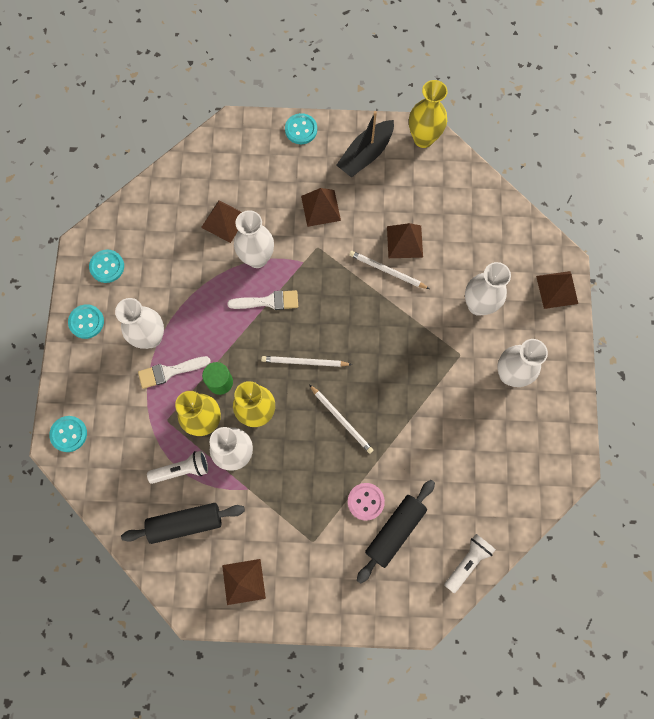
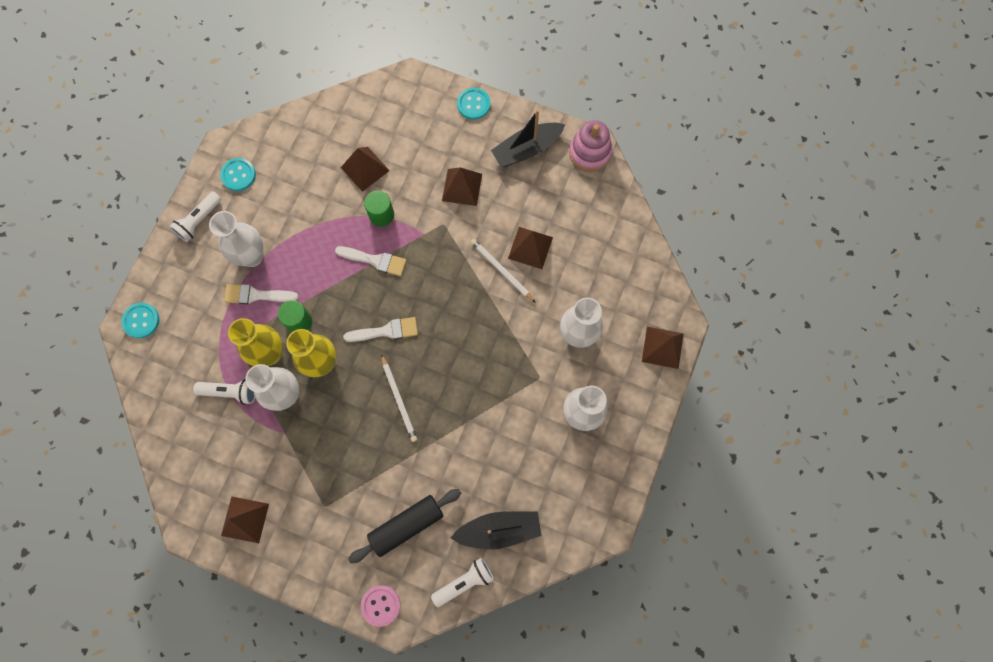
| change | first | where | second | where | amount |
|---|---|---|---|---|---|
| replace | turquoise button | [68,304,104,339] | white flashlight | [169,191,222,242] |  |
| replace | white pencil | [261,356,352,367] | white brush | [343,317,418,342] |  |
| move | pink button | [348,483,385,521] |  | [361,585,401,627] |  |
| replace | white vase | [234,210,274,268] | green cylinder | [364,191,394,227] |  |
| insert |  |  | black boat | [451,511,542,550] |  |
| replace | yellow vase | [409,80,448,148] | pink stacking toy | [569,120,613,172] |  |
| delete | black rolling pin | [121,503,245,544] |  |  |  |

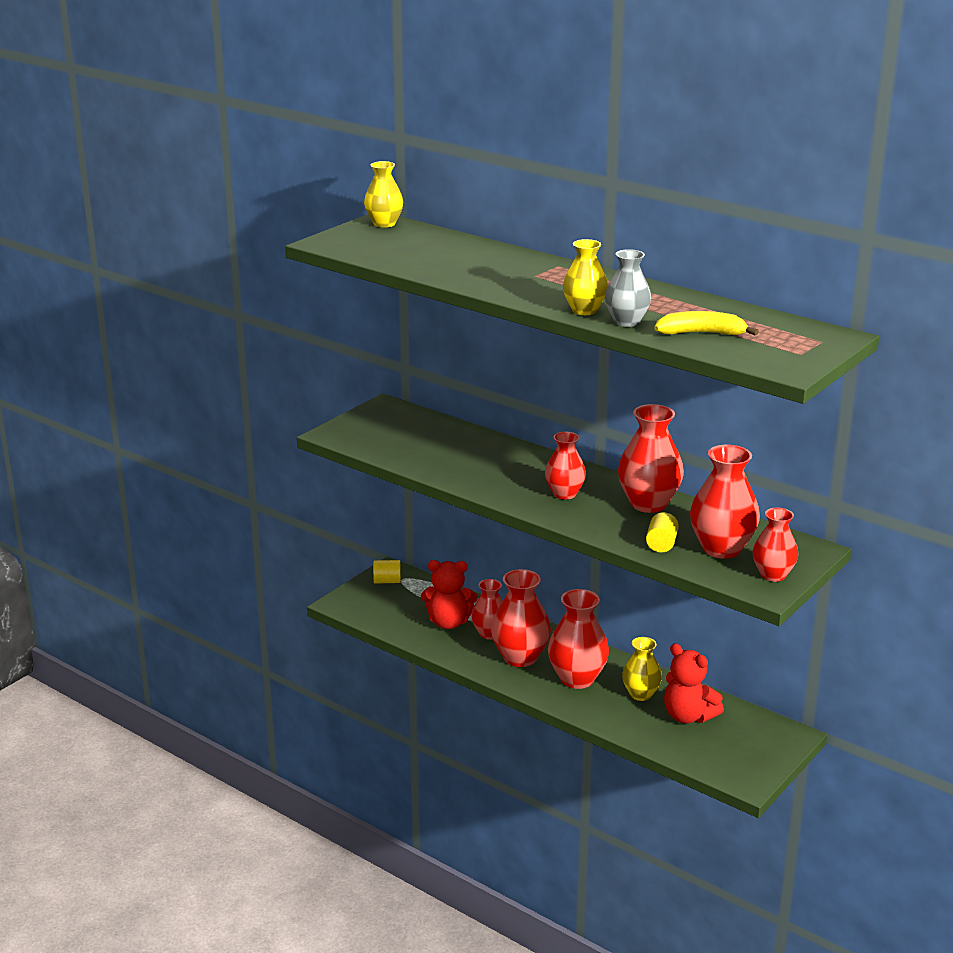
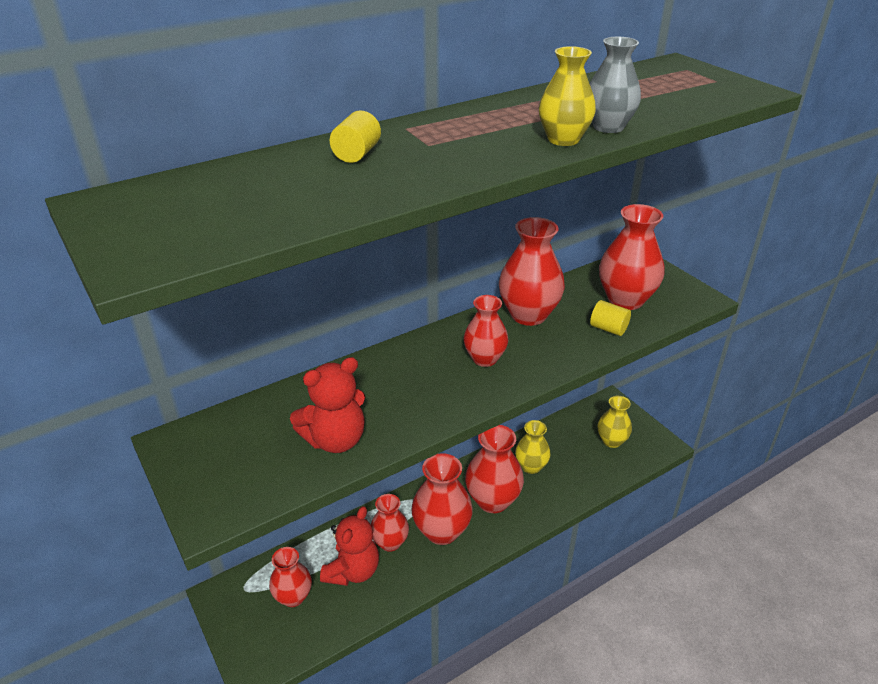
| change | first | where | second | where | amount |
|---|---|---|---|---|---|
| move | red vase | [752,508,798,582] |  | [269,547,312,607] |  |
| move | red teddy bear | [664,643,724,723] |  | [290,357,365,453] |  |
| move | yellow cylinder | [373,560,401,584] |  | [330,111,381,163] |  |
| move | yellow vase | [364,161,403,228] |  | [598,396,632,448] |  |
| delete | yellow banana | [654,311,759,336] |  |  |  |

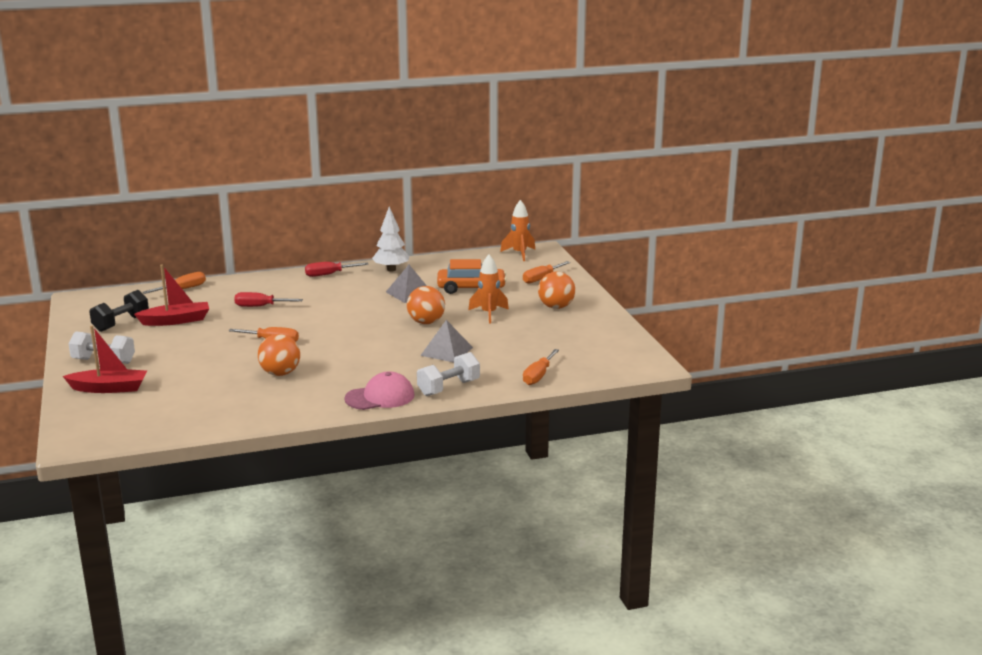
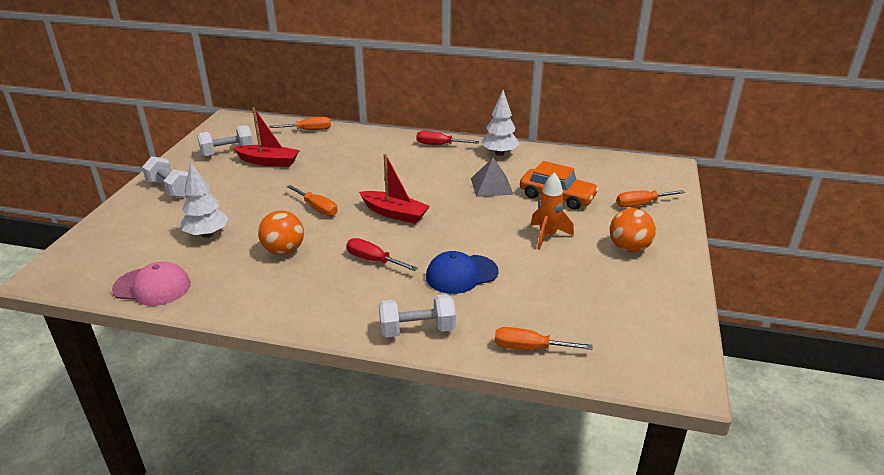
| change | first | where | second | where | amount |
|---|---|---|---|---|---|
| move | pink cap | [344,371,415,410] |  | [112,262,191,306] |  |
| insert |  |  | white tree | [181,162,229,238] |  |
| recolor | black dumbbell | [89,290,149,332] | white dumbbell | [197,125,253,157] |  |
| move | red screwdriver | [234,292,303,307] |  | [347,238,418,271] |  |
| move | red boat | [63,326,147,393] |  | [359,153,430,224] |  |
| replace | grey pyramid | [420,320,473,363] | blue cap | [426,251,498,294] |  |
| rotate | orange screwdriver | [523,349,559,385] |  | [495,327,593,350] | 45 degrees clockwise |
| delete | orange ball | [407,286,445,324] |  |  |  |
| delete | orange rocket | [500,200,535,261] |  |  |  |

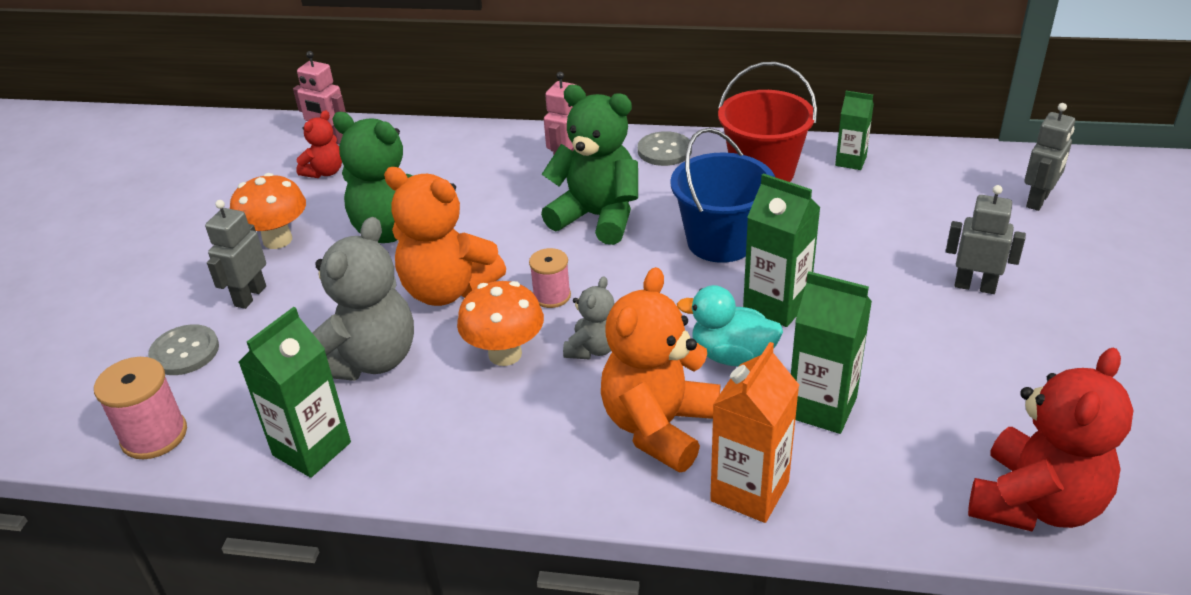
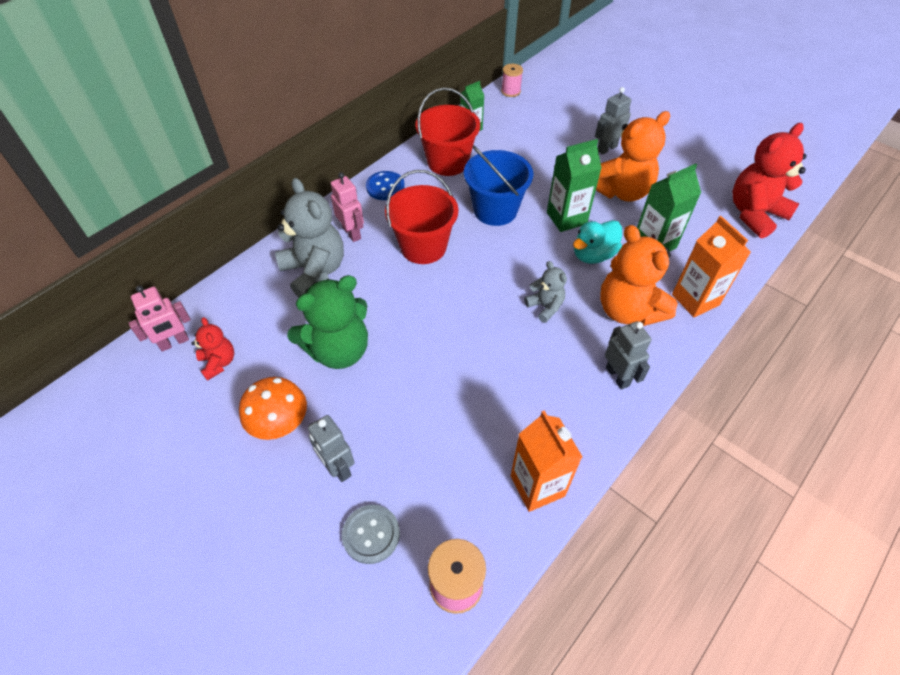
| change | first | where | second | where | amount |
|---|---|---|---|---|---|
| move | grey teddy bear | [312,217,414,381] |  | [275,178,344,298] |  |
| recolor | grey button | [638,131,692,166] | blue button | [366,171,405,200] |  |
| replace | green teddy bear | [541,85,638,245] | red bucket | [385,170,458,264] |  |
| move | pink spool | [529,248,571,308] |  | [501,64,523,97] |  |
| recolor | green carton | [238,307,351,478] | orange carton | [511,410,582,512] |  |
| move | orange teddy bear | [384,167,506,306] |  | [596,111,670,202] |  |
| move | grey robot | [1024,103,1075,211] |  | [605,321,652,390] |  |
| rotate | red teddy bear | [968,348,1134,531] |  | [732,123,806,239] | 105 degrees counterclockwise |
| delete | orange mushroom | [457,281,544,366] |  |  |  |

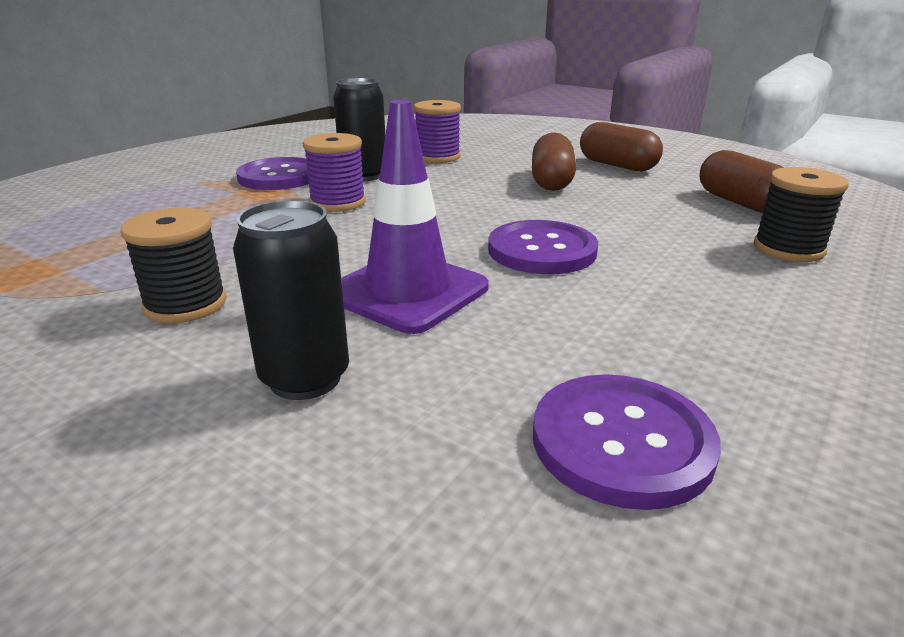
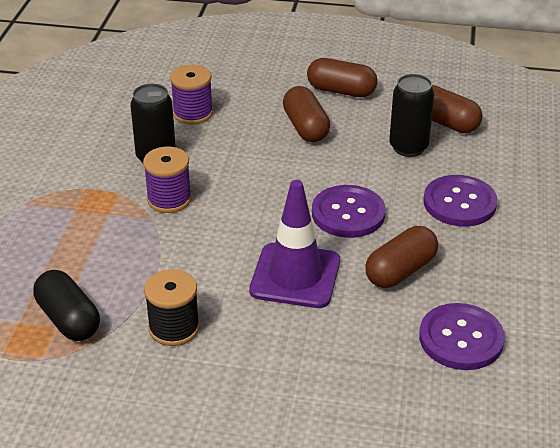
| change | first | where | second | where | amount |
|---|---|---|---|---|---|
| insert |  |  | black capsule | [33,270,100,341] |  |
| insert |  |  | brown capsule | [365,226,438,288] |  |
| move | black can | [233,200,349,400] |  | [389,74,434,157] |  |
| move | purple button | [236,157,309,190] |  | [423,175,498,227] |  |
| delete | black spool | [753,167,849,262] |  |  |  |

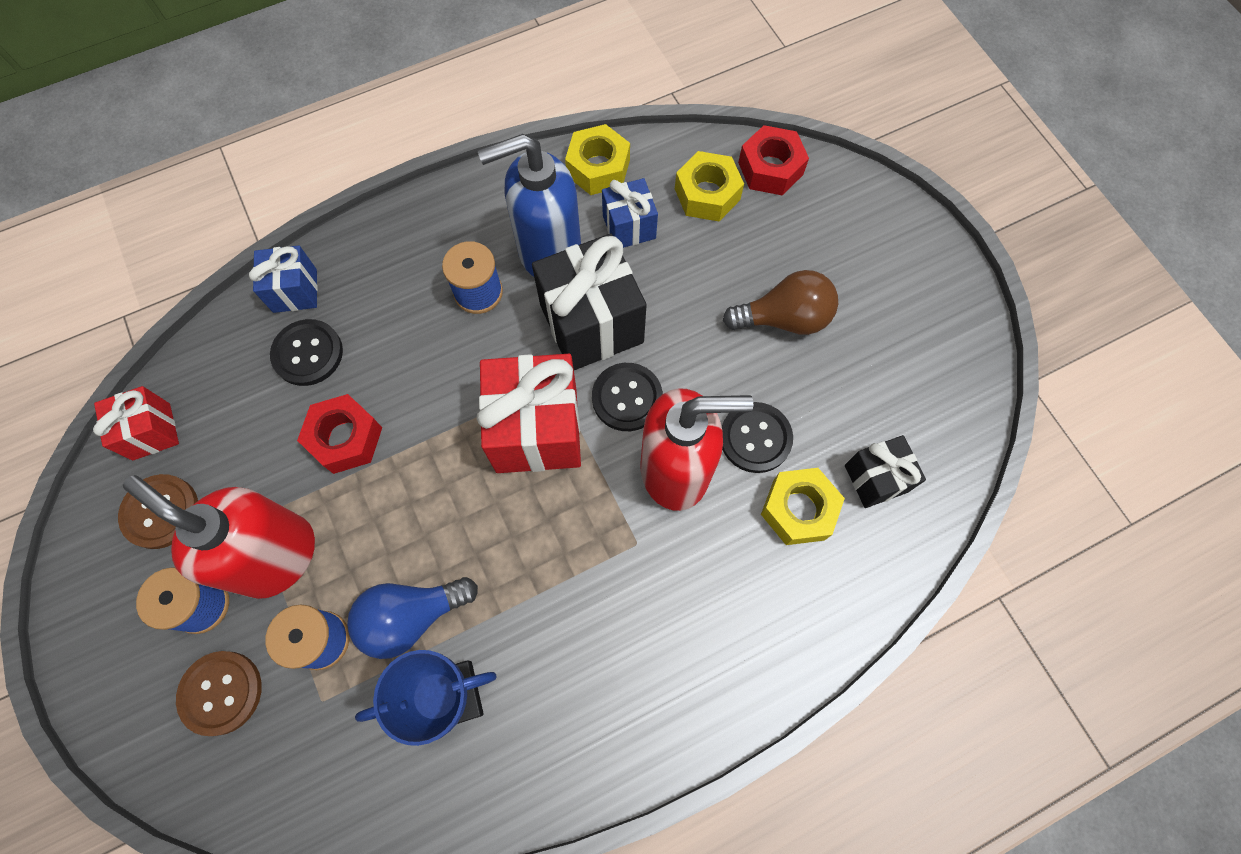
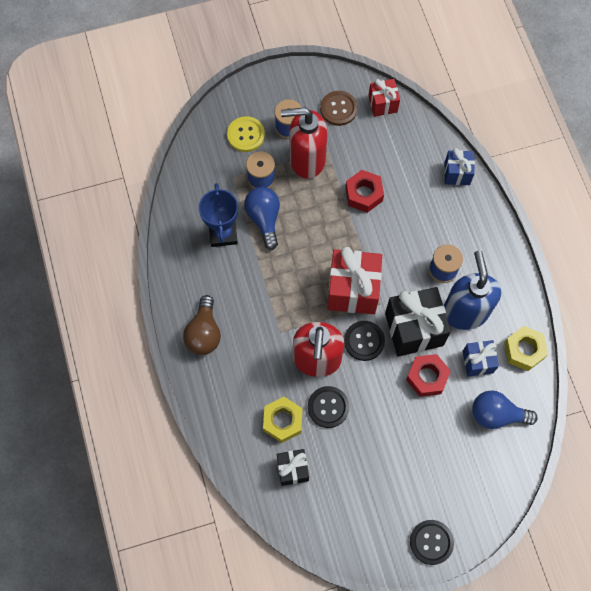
| change | first | where | second | where | amount |
|---|---|---|---|---|---|
| move | brown light bulb | [723,270,838,335] |  | [183,295,221,355] |  |
| recolor | brown button | [176,651,262,736] | yellow button | [227,116,265,152] |  |
| rotate | red soap dispenser | [123,475,315,599] |  | [281,107,327,179] | 135 degrees counterclockwise |
| move | red nut | [738,125,809,195] |  | [406,354,451,397] |  |
| move | black button | [270,319,343,386] |  | [410,520,454,565] |  |
| replace | yellow nut | [675,151,744,221] | blue light bulb | [472,390,538,429] |  |

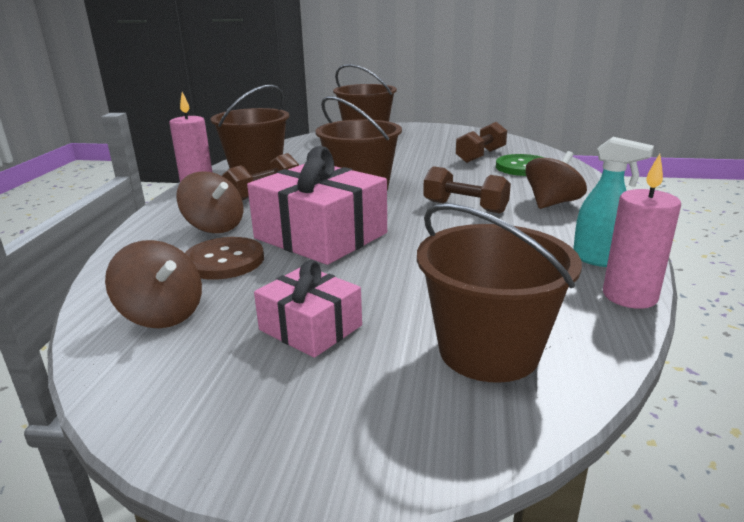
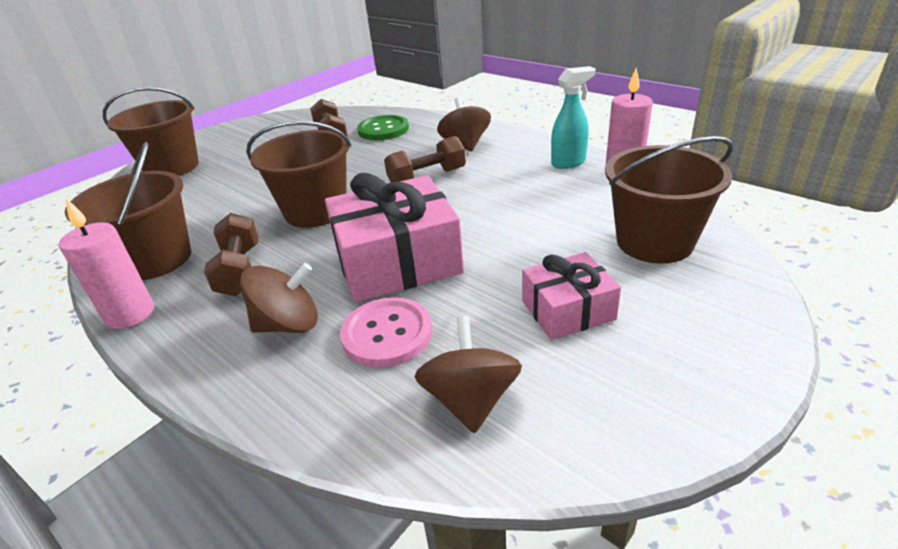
| change | first | where | second | where | amount |
|---|---|---|---|---|---|
| recolor | brown button | [185,237,264,280] | pink button | [340,297,432,368] |  |
| rotate | brown spinning top | [105,240,202,328] |  | [414,316,522,434] | 75 degrees counterclockwise |

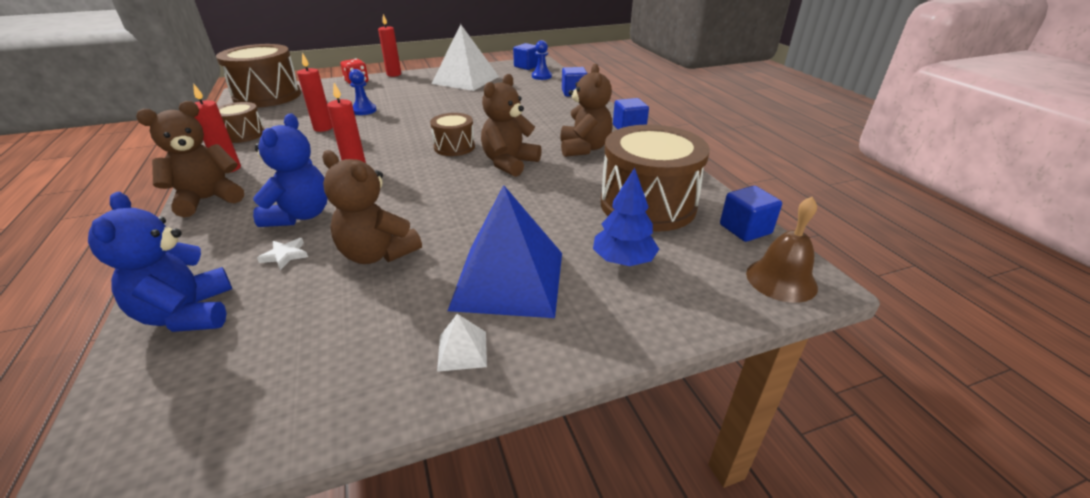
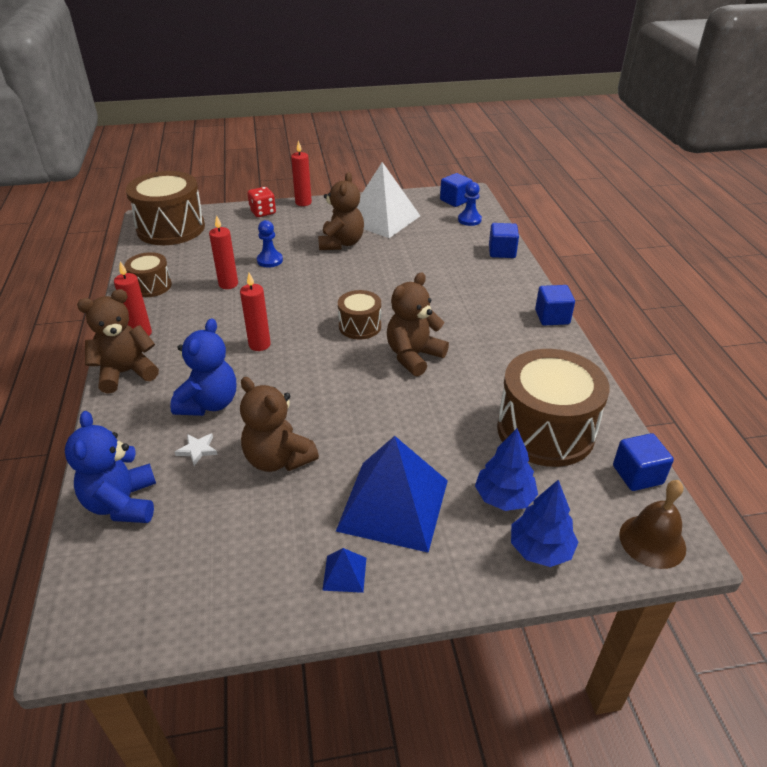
| change | first | where | second | where | amount |
|---|---|---|---|---|---|
| move | brown teddy bear | [560,64,612,157] |  | [318,172,364,250] |  |
| recolor | white pyramid | [437,314,487,372] | blue pyramid | [322,548,366,593] |  |
| insert |  |  | blue tree | [511,480,579,567] |  |

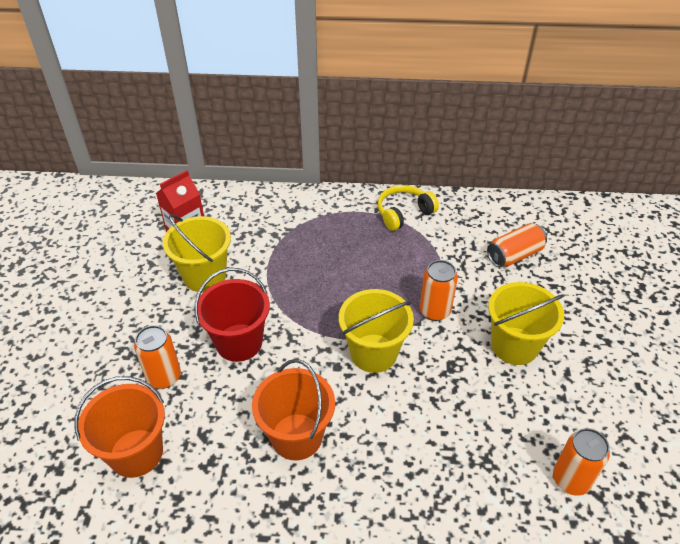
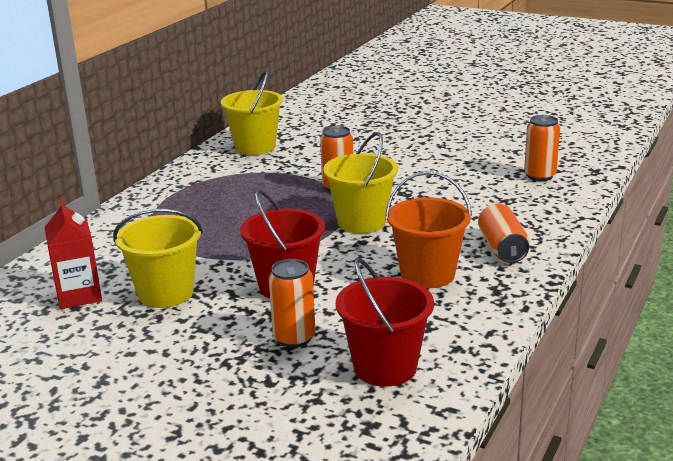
| change | first | where | second | where | amount |
|---|---|---|---|---|---|
| move | yellow bucket | [488,282,564,365] |  | [221,70,283,155] |  |
| recolor | orange bucket | [75,376,165,478] | red bucket | [336,257,434,387] |  |
| move | orange can | [487,223,547,267] |  | [478,204,529,263] |  |
| delete | yellow headphones | [378,185,439,231] |  |  |  |

